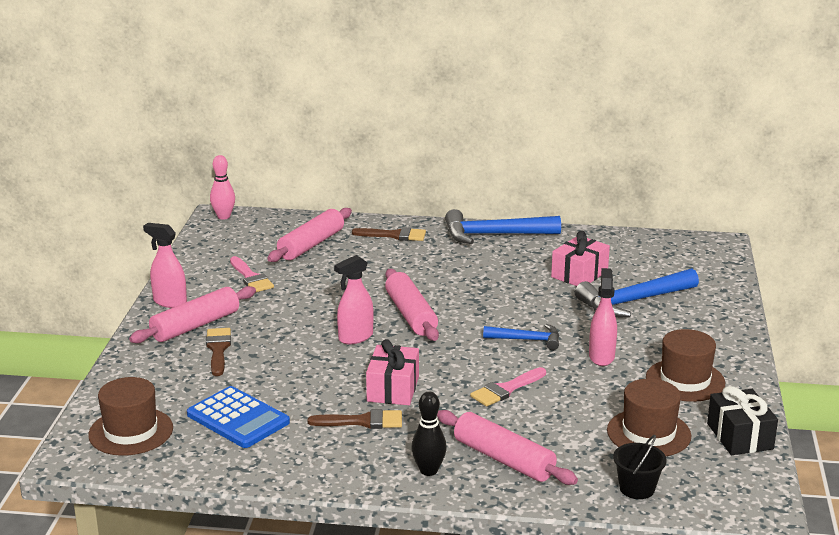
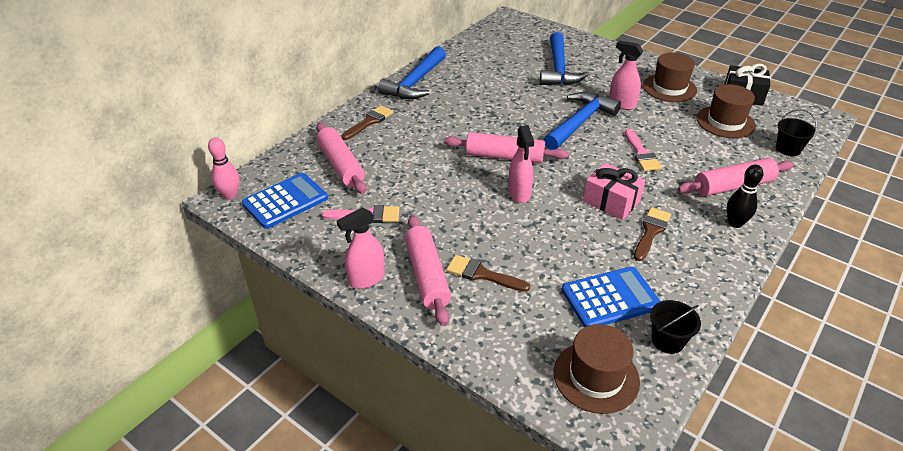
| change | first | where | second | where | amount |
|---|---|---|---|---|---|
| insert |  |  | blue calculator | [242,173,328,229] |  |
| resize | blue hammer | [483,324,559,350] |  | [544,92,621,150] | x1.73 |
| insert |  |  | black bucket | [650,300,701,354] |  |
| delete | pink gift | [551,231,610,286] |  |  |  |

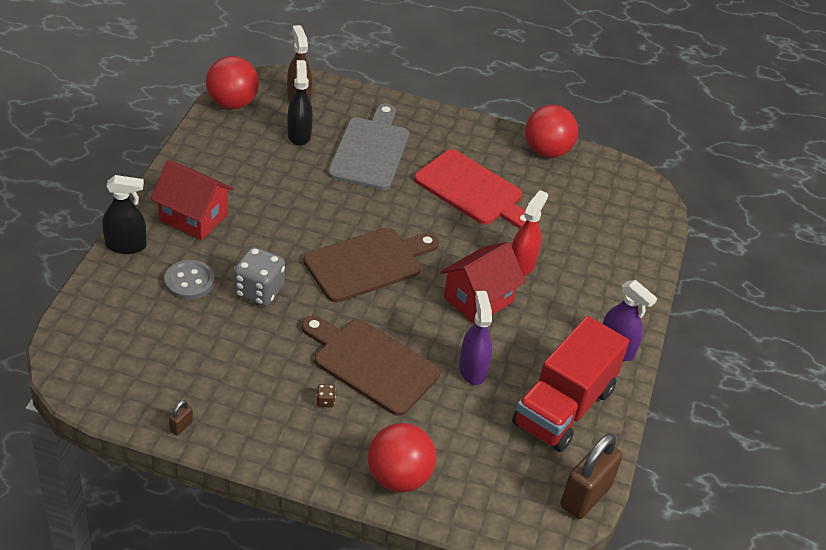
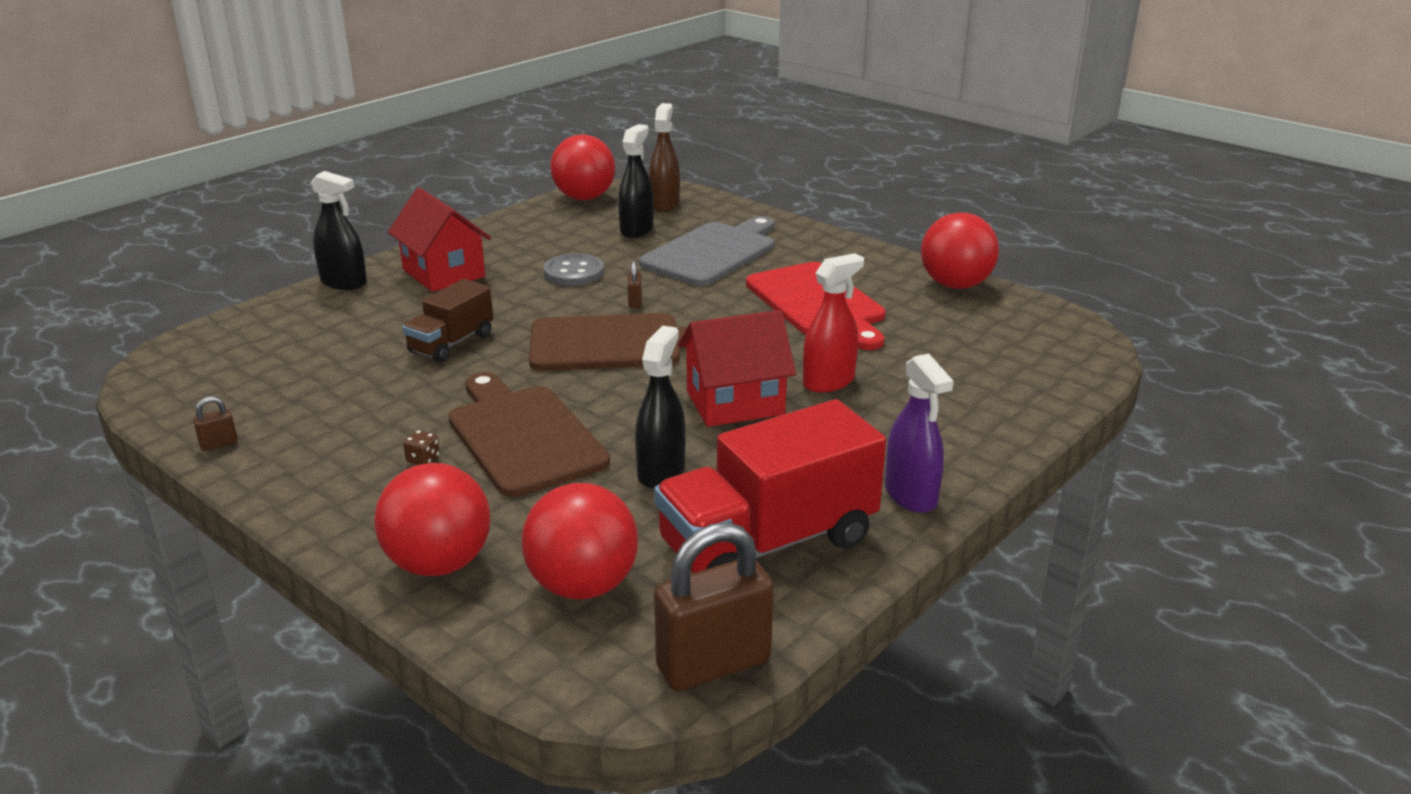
| change | first | where | second | where | amount |
|---|---|---|---|---|---|
| replace | grey dice | [234,247,285,306] | brown truck | [402,279,493,362] |  |
| insert |  |  | red ball | [522,483,638,600] |  |
| move | grey button | [164,260,215,300] |  | [543,254,604,286] |  |
| insert |  |  | brown padlock | [628,261,642,308] |  |
| recolor | purple spray bottle | [459,291,492,385] | black spray bottle | [635,326,686,489] |  |

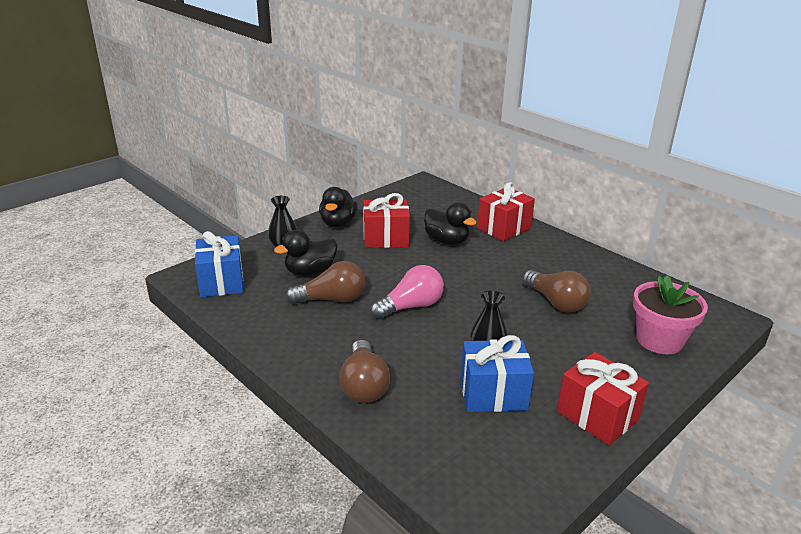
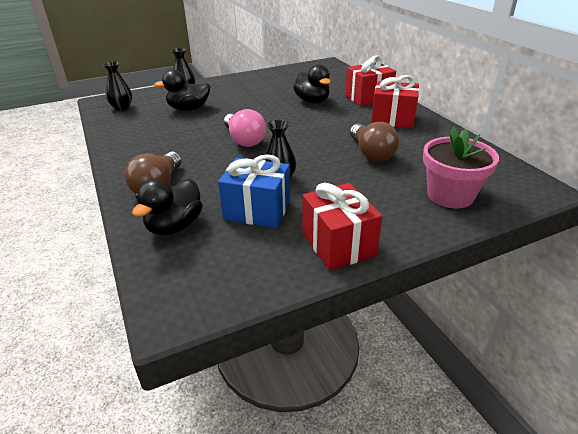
| change | first | where | second | where | amount |
|---|---|---|---|---|---|
| replace | blue gift | [195,231,244,297] | black vase | [103,61,132,111] |  |
| move | black duck | [319,187,358,227] |  | [132,179,203,236] |  |
| rotate | pink light bulb | [370,265,444,320] |  | [224,109,266,147] | 75 degrees clockwise |
| move | red gift | [363,193,410,248] |  | [371,75,419,128] |  |
| delete | brown light bulb | [285,261,365,305] |  |  |  |

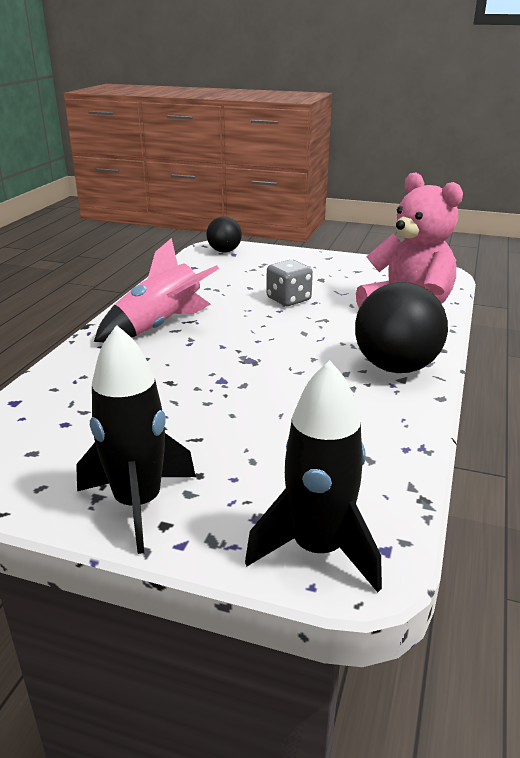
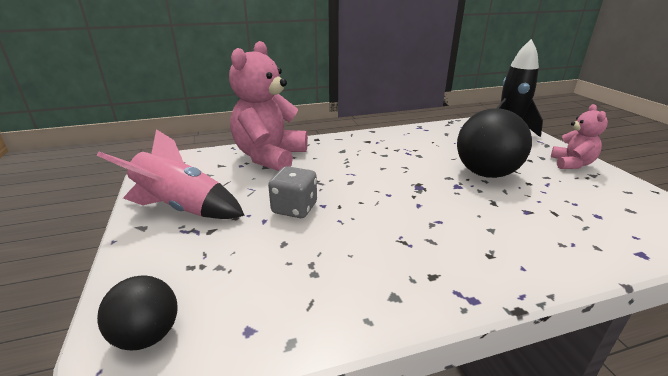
| change | first | where | second | where | amount |
|---|---|---|---|---|---|
| move | pink rocket | [94,238,219,342] |  | [97,129,245,219] |  |
| move | black ball | [355,282,448,373] |  | [457,108,532,178] |  |
| replace | black rocket | [76,325,196,554] | pink teddy bear | [551,104,608,169] |  |

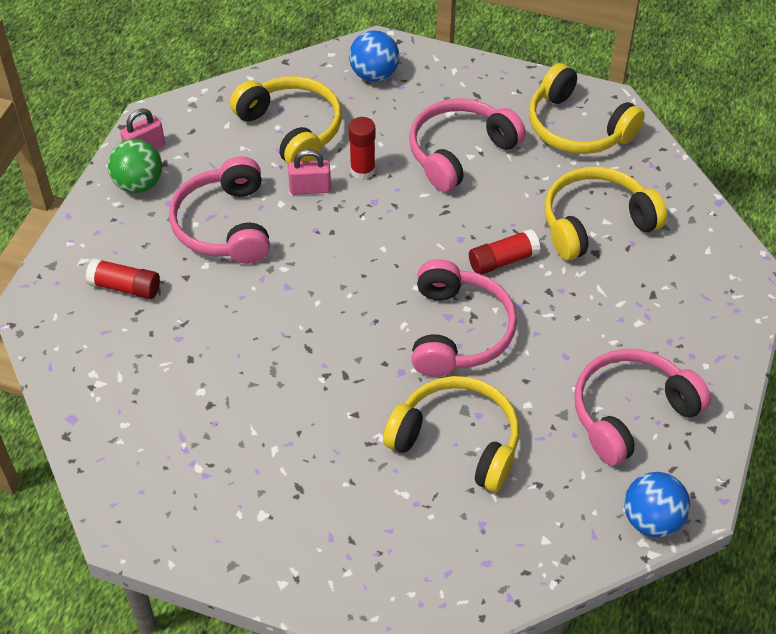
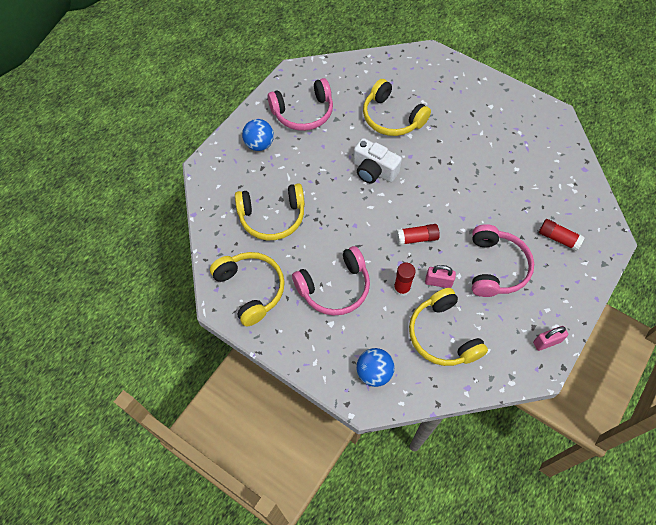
| change | first | where | second | where | amount |
|---|---|---|---|---|---|
| move | blue ball | [624,472,690,537] |  | [242,119,274,151] |  |
| replace | pink headphones | [411,259,517,377] | white camera | [353,138,402,183] |  |
| move | red glue stick | [469,229,541,275] |  | [396,224,440,245] |  |
| delete | green ball | [107,139,162,193] |  |  |  |

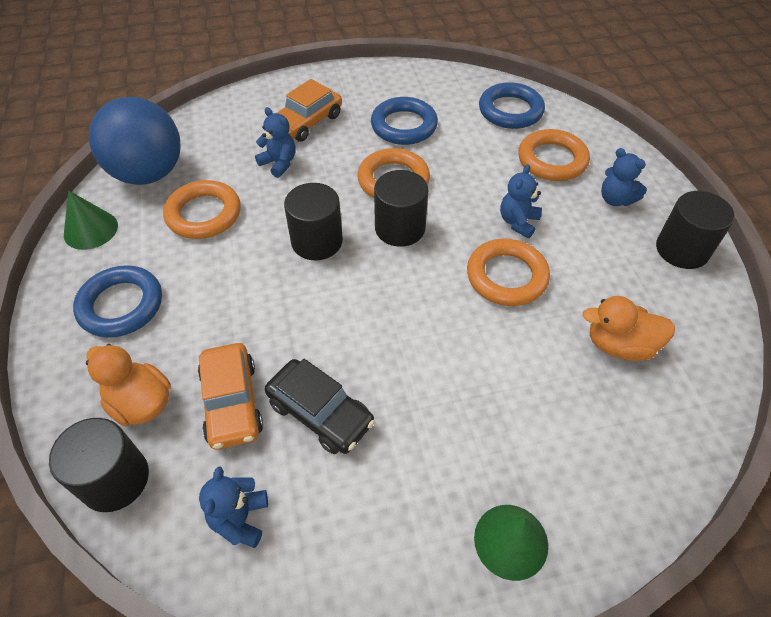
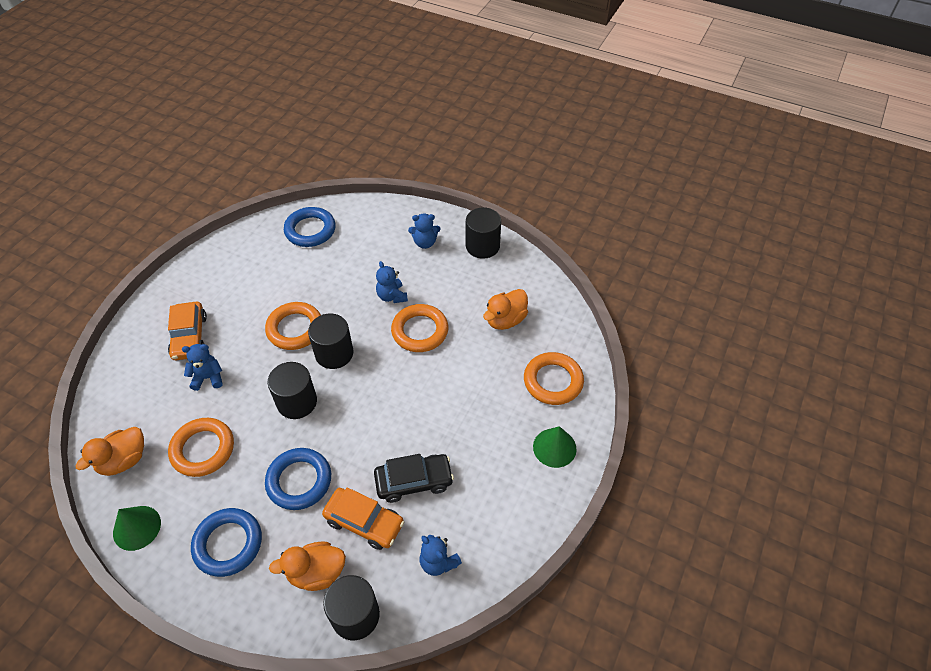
| change | first | where | second | where | amount |
|---|---|---|---|---|---|
| replace | blue ball | [89,97,181,185] | orange duck | [75,427,144,476] |  |
| move | blue ring | [371,97,438,145] |  | [265,448,331,510] |  |
| move | orange ring | [518,129,590,181] |  | [524,352,584,405] |  |

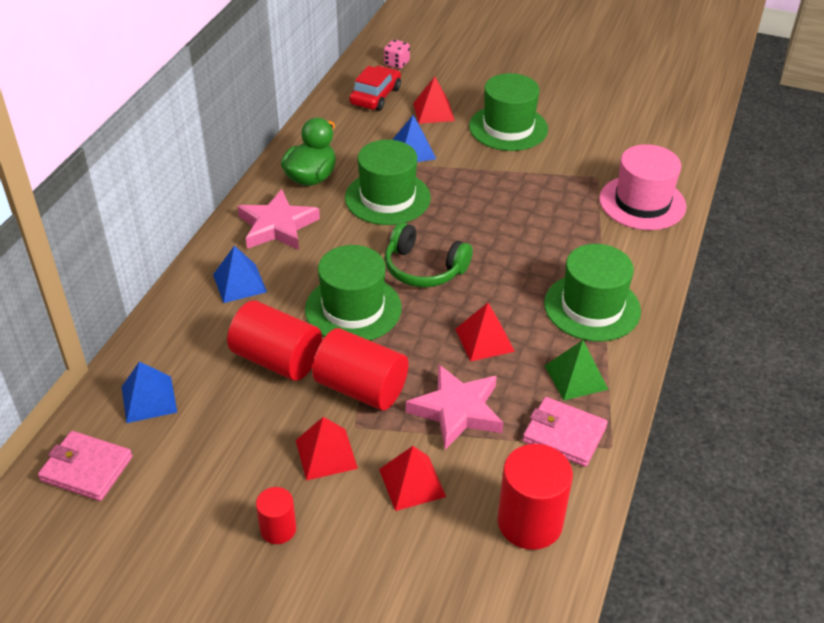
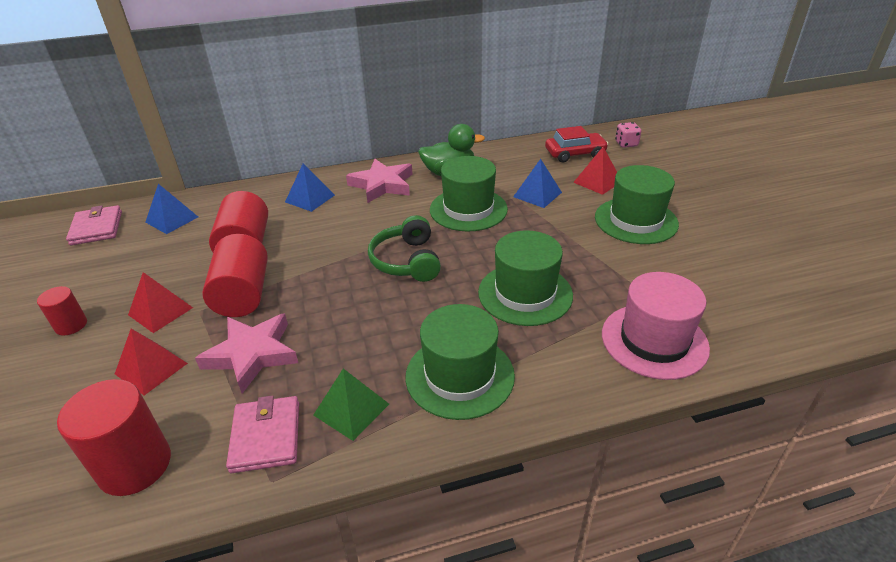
| change | first | where | second | where | amount |
|---|---|---|---|---|---|
| move | green hat | [305,245,402,341] |  | [478,230,573,326] |  |
| delete | red pyramid | [455,303,515,362] |  |  |  |

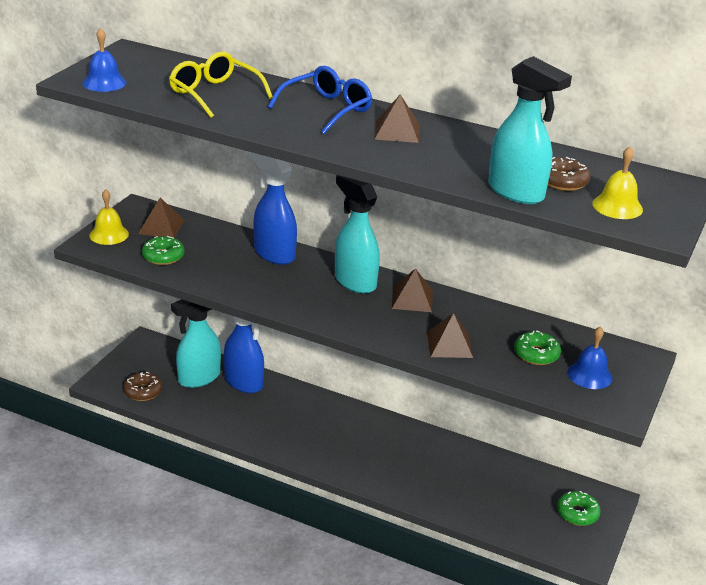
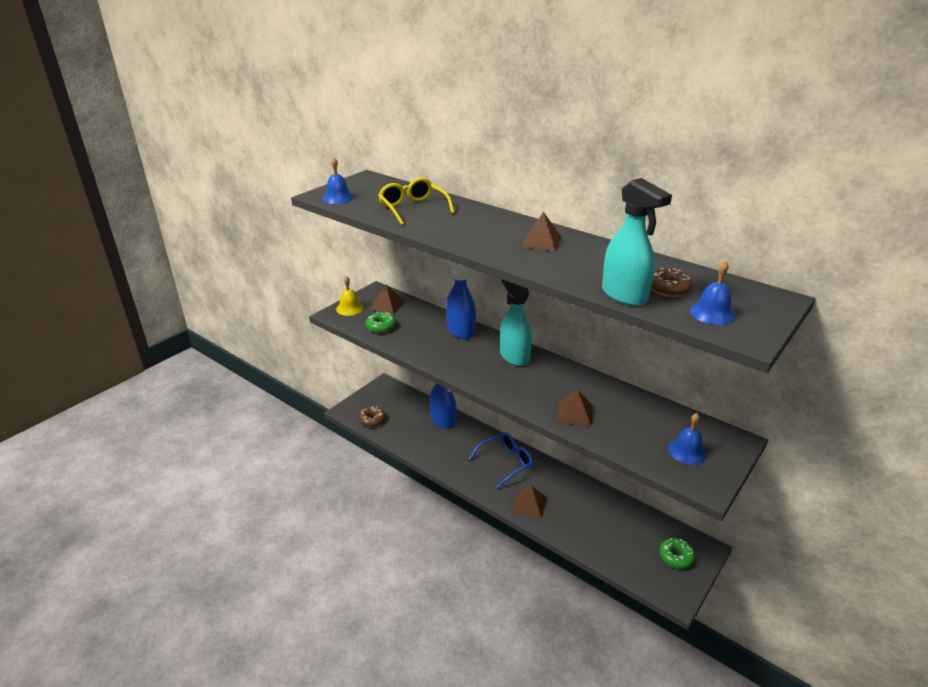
| change | first | where | second | where | amount |
|---|---|---|---|---|---|
| move | blue glasses | [268,66,373,134] |  | [469,432,533,488] |  |
| move | brown pyramid | [392,268,433,312] |  | [513,486,547,519] |  |
| recolor | yellow bell | [592,146,643,219] | blue bell | [690,261,736,325] |  |
| delete | turquoise spray bottle | [171,299,221,388] |  |  |  |
| delete | green donut | [514,331,561,365] |  |  |  |

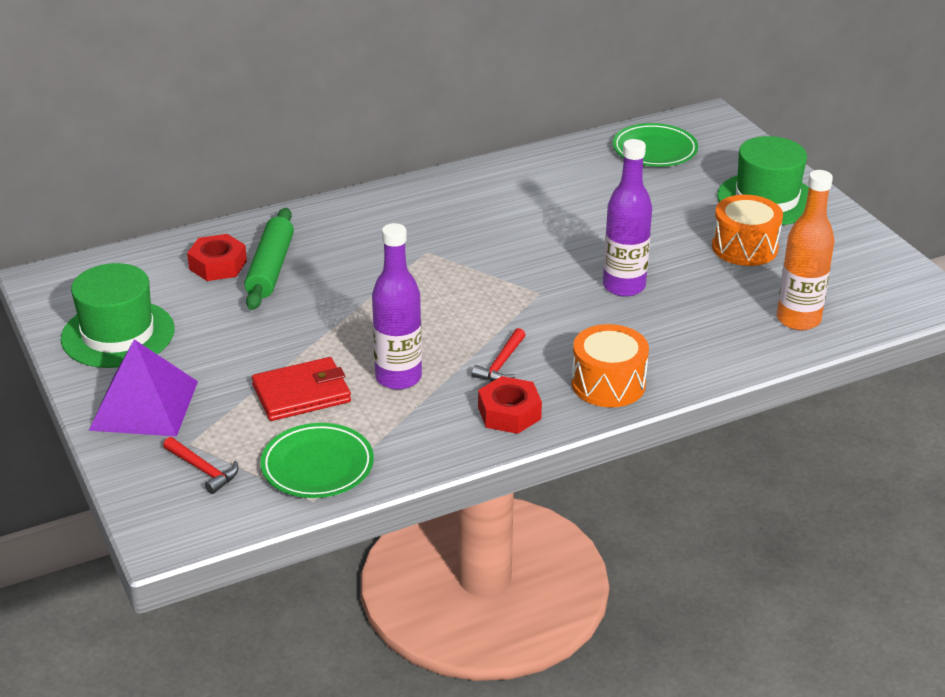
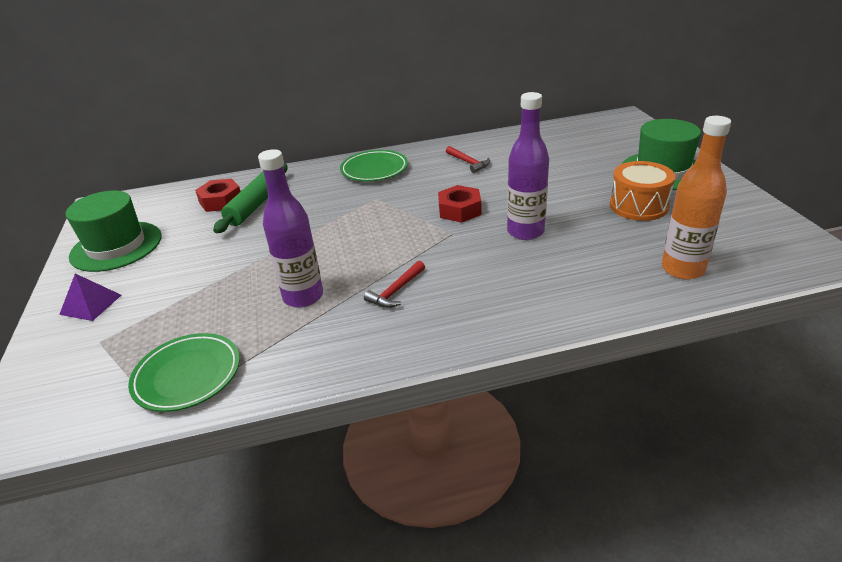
| change | first | where | second | where | amount |
|---|---|---|---|---|---|
| resize | purple pyramid | [89,339,198,437] |  | [59,274,121,321] | x0.56 |
| move | green plate | [613,123,698,167] |  | [340,150,408,181] |  |
| move | red nut | [478,376,542,434] |  | [438,185,481,223] |  |
| move | red hammer | [163,437,238,494] |  | [446,146,490,173] |  |
| delete | red wallet | [252,357,351,421] |  |  |  |
| delete | orange drum | [571,324,649,407] |  |  |  |

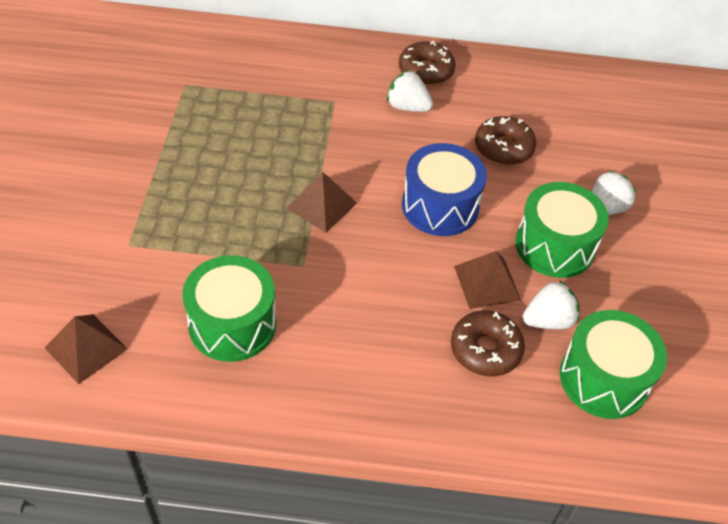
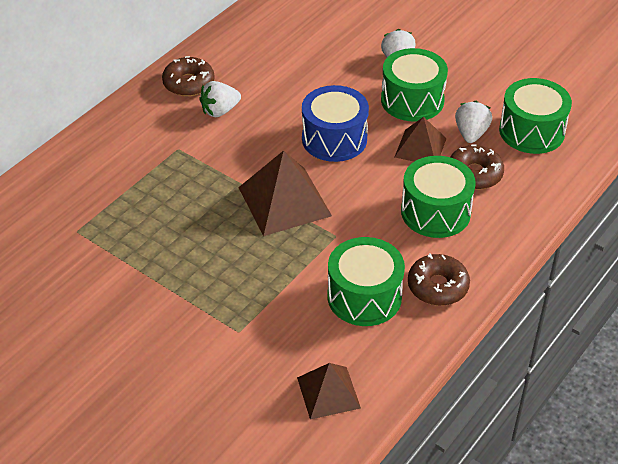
| change | first | where | second | where | amount |
|---|---|---|---|---|---|
| resize | brown pyramid | [287,172,357,233] |  | [238,150,332,236] | x1.62 |
| insert |  |  | green drum | [401,156,476,238] |  |
| move | brown donut | [475,116,536,165] |  | [408,253,470,306] |  |

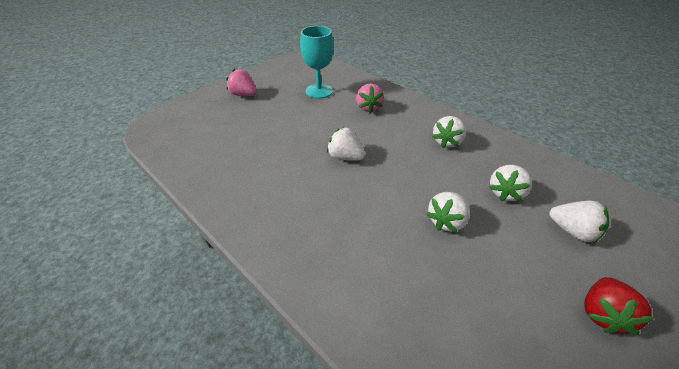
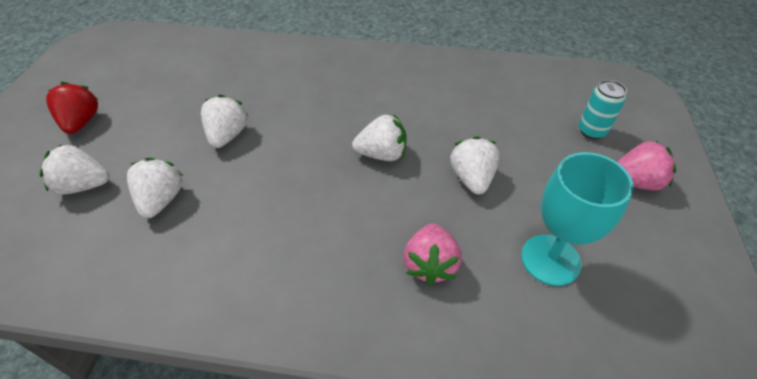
| change | first | where | second | where | amount |
|---|---|---|---|---|---|
| rotate | pink strawberry | [356,84,384,113] |  | [404,223,462,286] | 135 degrees counterclockwise |
| move | white strawberry | [432,116,466,148] |  | [450,136,500,195] |  |
| insert |  |  | turquoise can | [579,80,627,139] |  |

